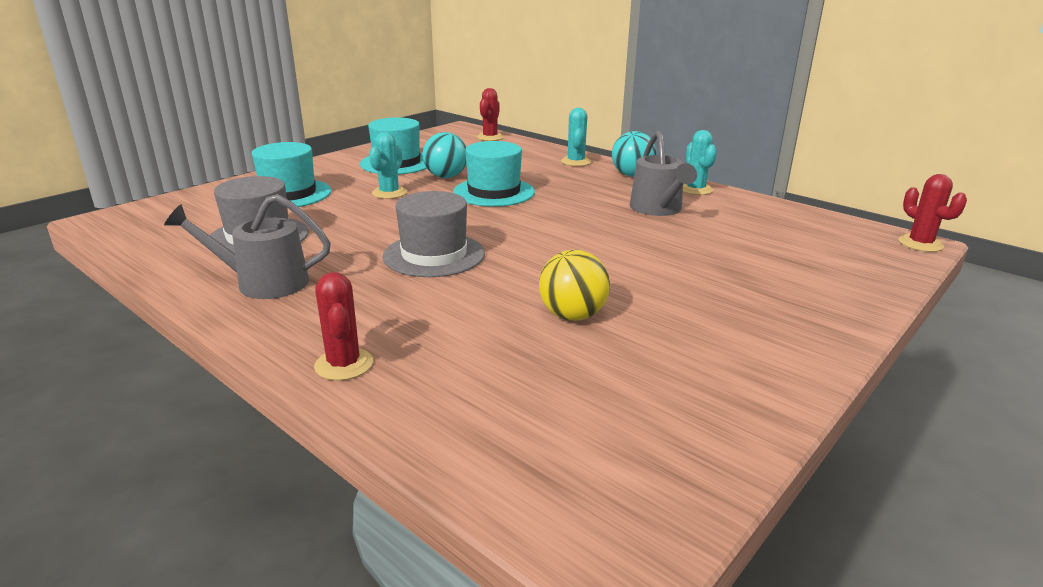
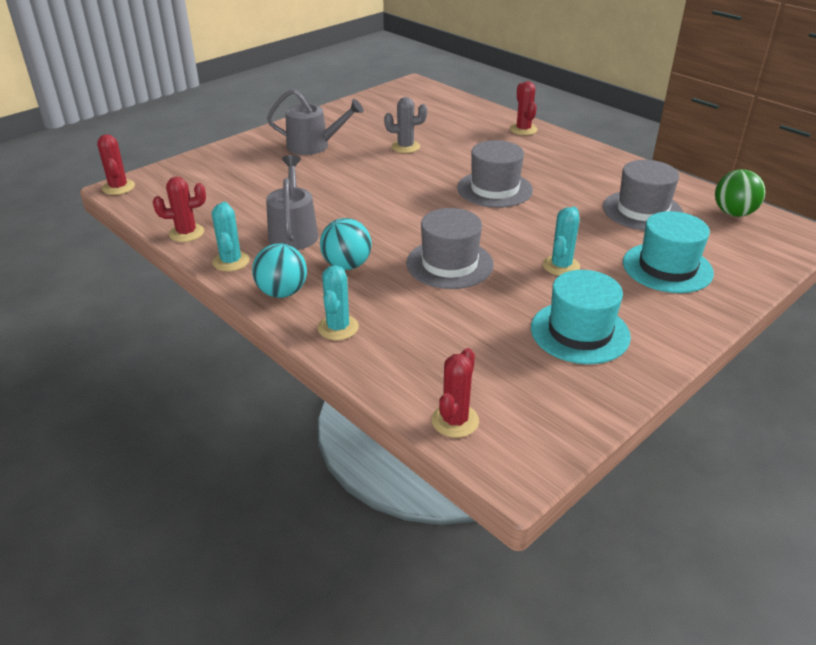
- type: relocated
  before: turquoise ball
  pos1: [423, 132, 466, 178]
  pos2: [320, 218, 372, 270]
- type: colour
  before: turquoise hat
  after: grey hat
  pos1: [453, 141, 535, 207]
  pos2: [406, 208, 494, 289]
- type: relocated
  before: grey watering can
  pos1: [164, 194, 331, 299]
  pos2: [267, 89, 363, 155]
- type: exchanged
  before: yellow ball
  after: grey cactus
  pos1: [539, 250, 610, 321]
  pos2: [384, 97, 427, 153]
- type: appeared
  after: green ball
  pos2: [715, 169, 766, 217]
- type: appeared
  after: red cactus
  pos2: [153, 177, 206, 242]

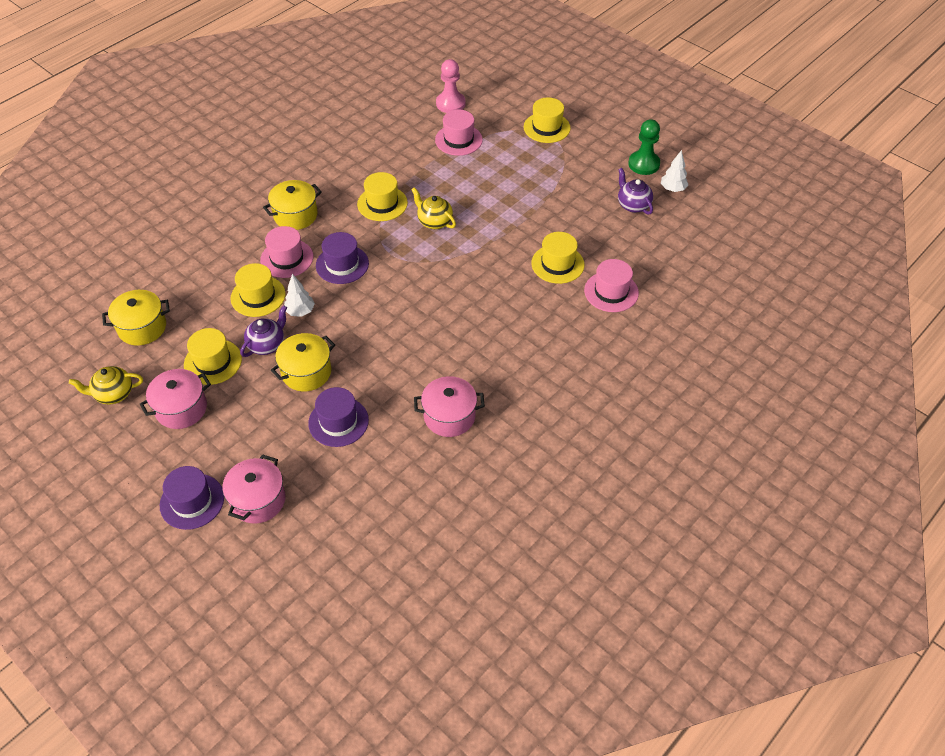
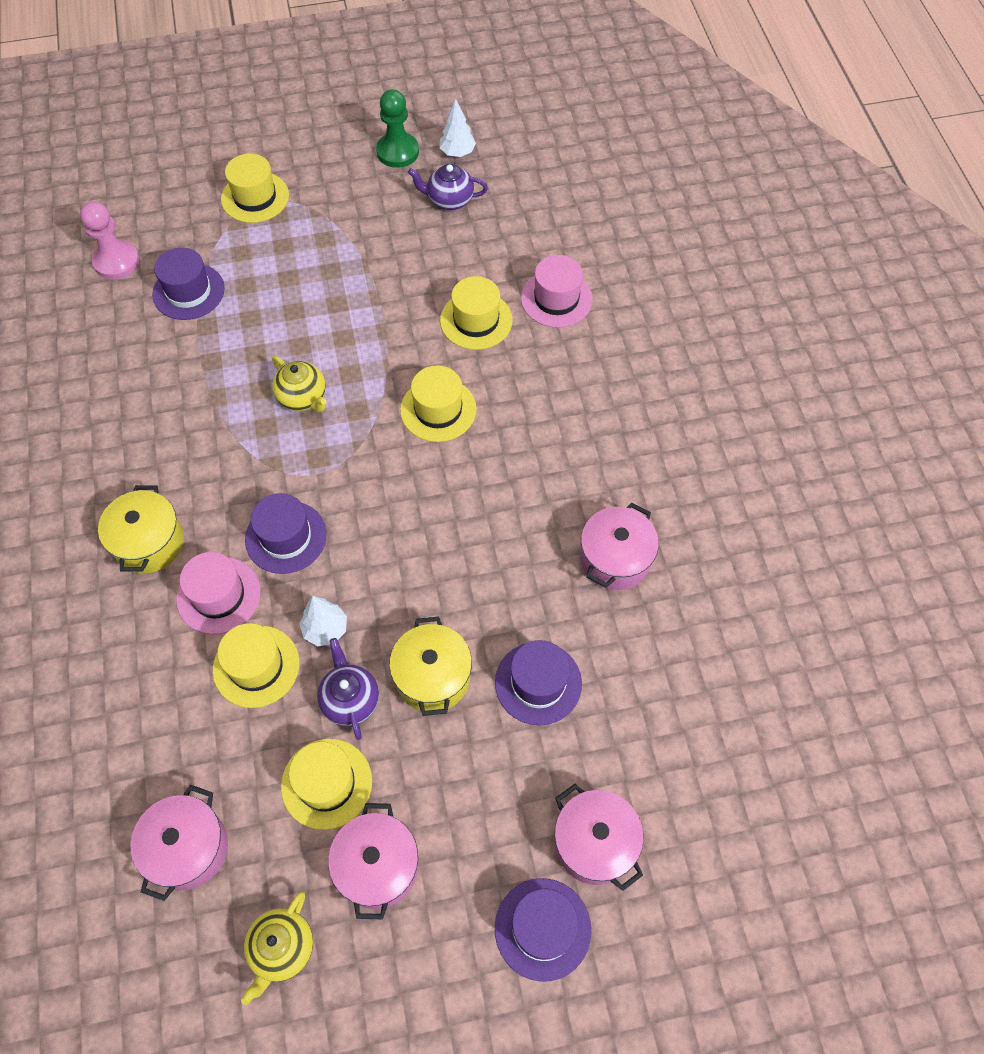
- type: colour
  before: pink hat
  after: purple hat
  pos1: [435, 110, 483, 156]
  pos2: [152, 247, 225, 320]
- type: relocated
  before: yellow hat
  pos1: [357, 172, 408, 221]
  pos2: [400, 366, 477, 442]
- type: spun
  before: yellow teapot
  pos1: [411, 187, 456, 229]
  pos2: [272, 356, 327, 412]
  turn: -120
- type: colour
  before: yellow pot
  after: pink pot
  pos1: [102, 290, 170, 345]
  pos2: [131, 785, 228, 901]

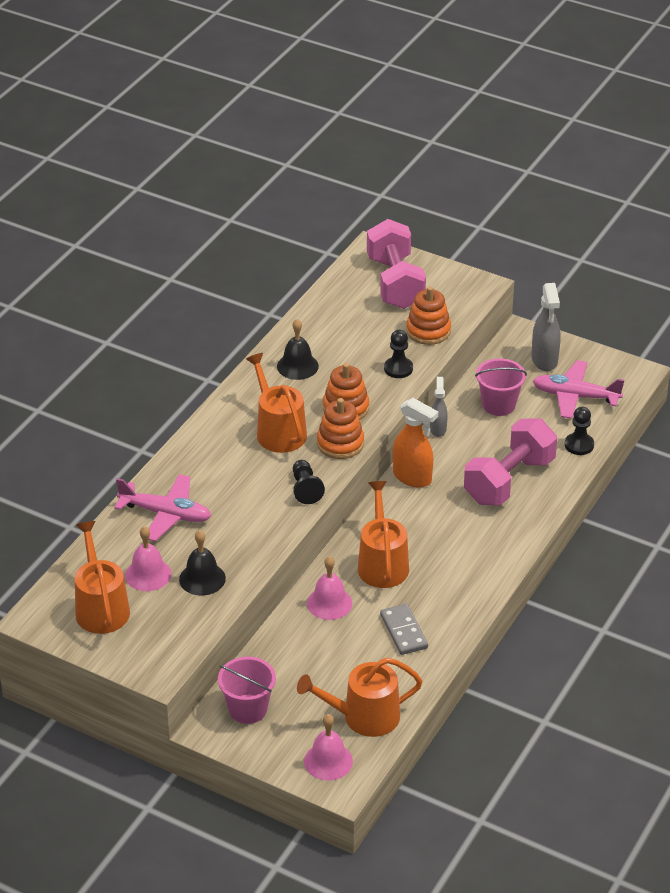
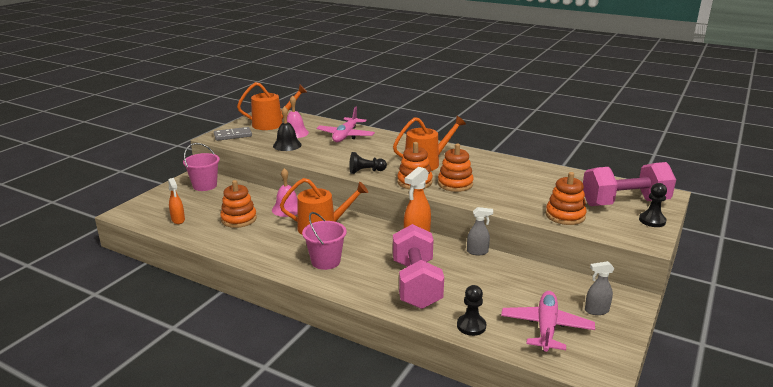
- type: size
  before: grey spray bottle
  pos1: [531, 283, 560, 371]
  pos2: [585, 261, 615, 315]
  scale: 0.61
- type: missing
  before: black bell
  pos1: [277, 319, 319, 380]
- type: relocated
  before: black pawn
  pos1: [384, 330, 413, 378]
  pos2: [639, 183, 667, 227]
- type: relocated
  before: pink bucket
  pos1: [475, 358, 527, 416]
  pos2: [302, 212, 347, 270]
- type: spun
  before: pink dumbbell
  pos1: [464, 418, 557, 505]
  pos2: [393, 224, 444, 309]
  turn: 45
- type: relocated
  before: grey domino
  pos1: [380, 604, 428, 655]
  pos2: [214, 127, 252, 141]
- type: exchanged
  before: orange watering can
  after: orange spray bottle
  pos1: [297, 657, 423, 737]
  pos2: [168, 178, 185, 224]
- type: missing
  before: pink bell
  pos1: [304, 714, 353, 781]
- type: appeared
  after: orange stacking toy
  pos2: [220, 180, 257, 228]

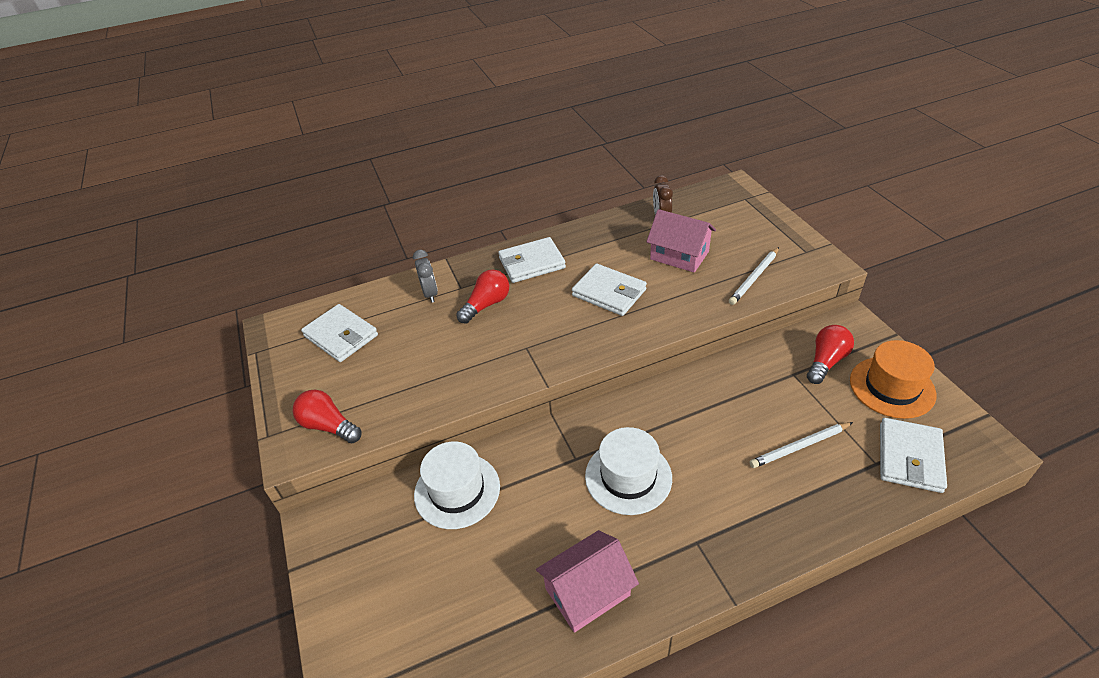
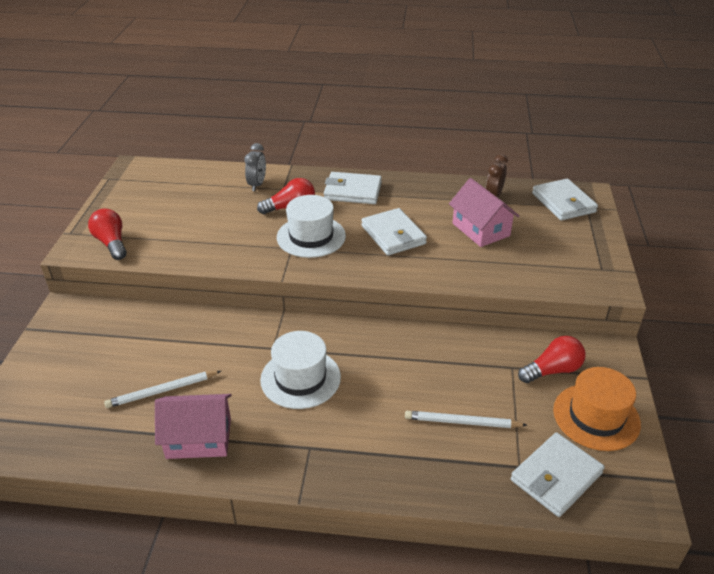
- type: relocated
  before: white pencil
  pos1: [729, 247, 779, 305]
  pos2: [104, 371, 221, 408]
- type: relocated
  before: white wallet
  pos1: [301, 304, 378, 362]
  pos2: [532, 179, 598, 220]
- type: relocated
  before: white hat
  pos1: [414, 441, 500, 529]
  pos2: [277, 195, 346, 258]

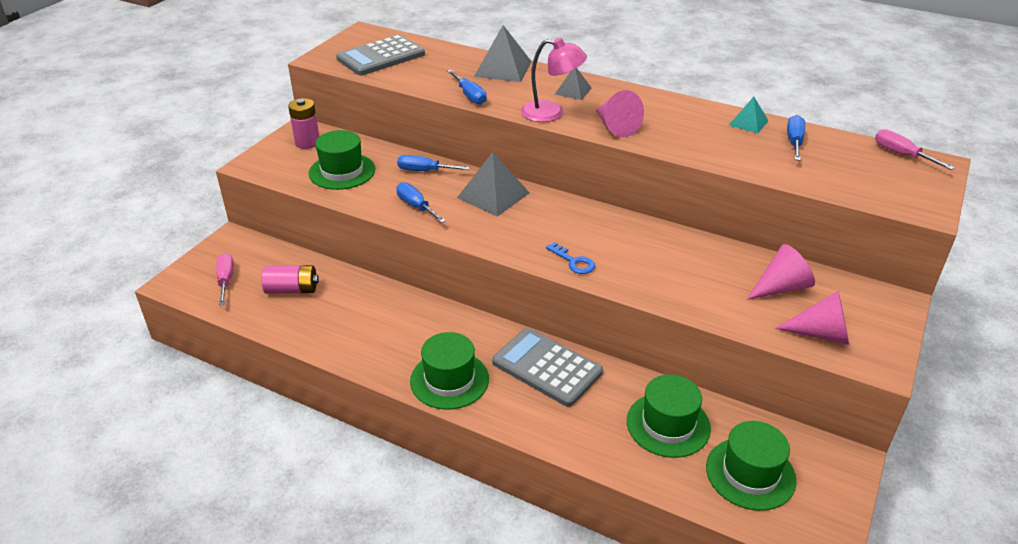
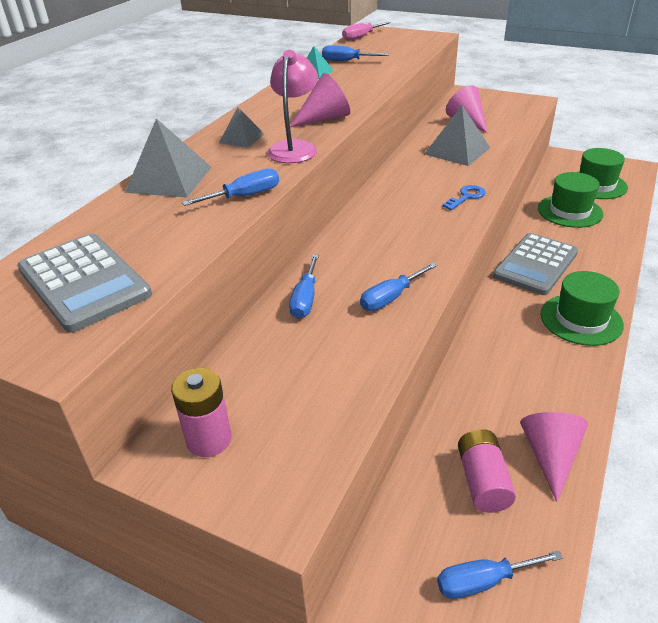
- type: missing
  before: green hat
  pos1: [309, 130, 375, 190]
- type: relocated
  before: grey pyramid
  pos1: [457, 152, 529, 217]
  pos2: [424, 105, 490, 166]
- type: colour
  before: pink screwdriver
  after: blue screwdriver
  pos1: [216, 253, 234, 305]
  pos2: [437, 550, 563, 599]
- type: relocated
  before: pink cone
  pos1: [775, 291, 849, 345]
  pos2: [520, 412, 588, 502]

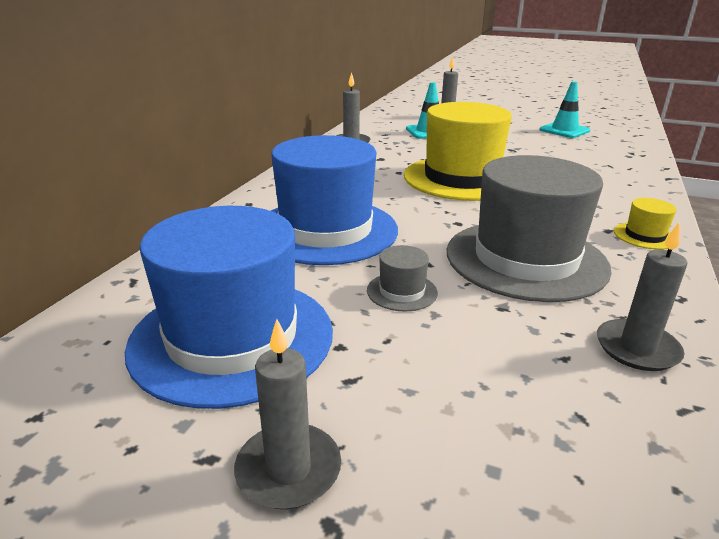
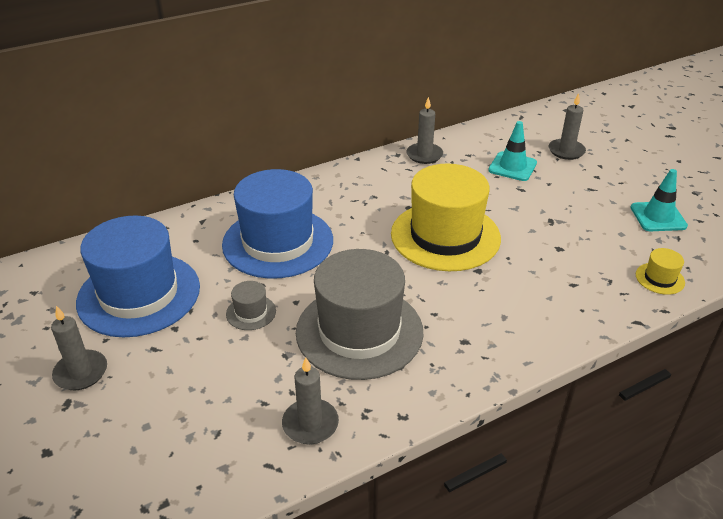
- type: relocated
  before: yellow hat
  pos1: [614, 198, 677, 250]
  pos2: [636, 248, 685, 295]

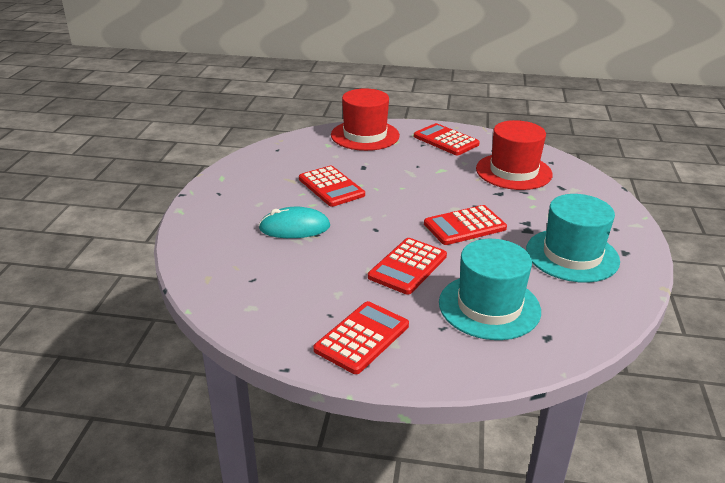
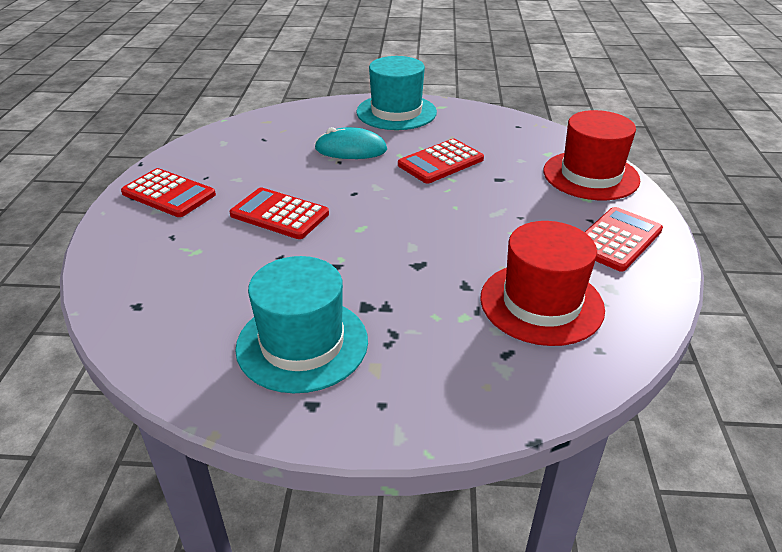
- type: missing
  before: red calculator
  pos1: [424, 205, 507, 245]
- type: spun
  before: turquoise mouse
  pos1: [259, 207, 330, 238]
  pos2: [315, 127, 387, 159]
  turn: -75
- type: relocated
  before: turquoise hat
  pos1: [439, 239, 541, 340]
  pos2: [356, 56, 437, 130]

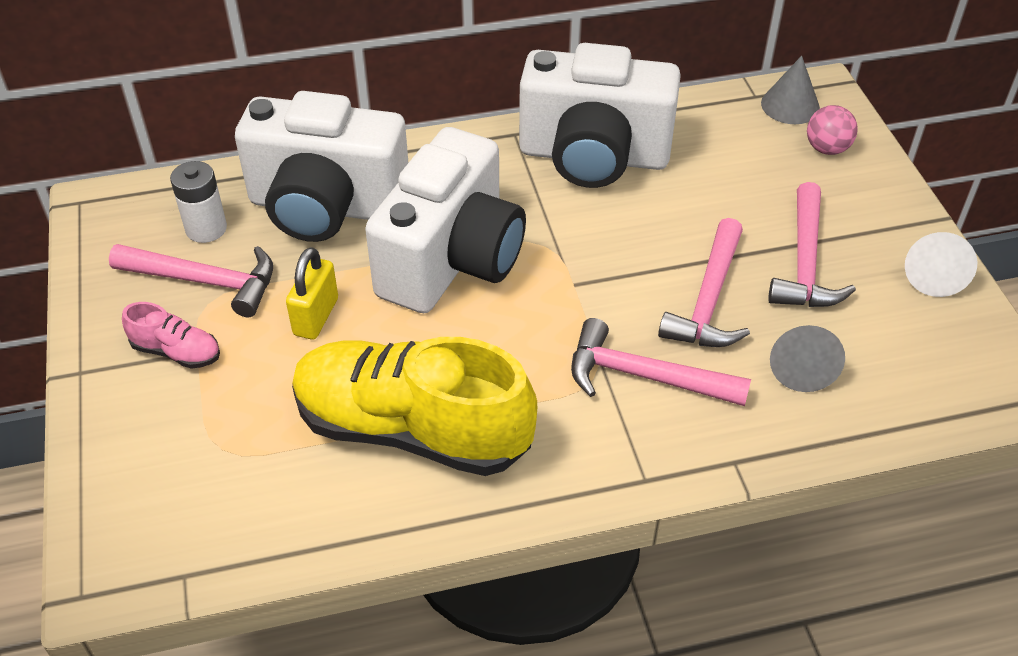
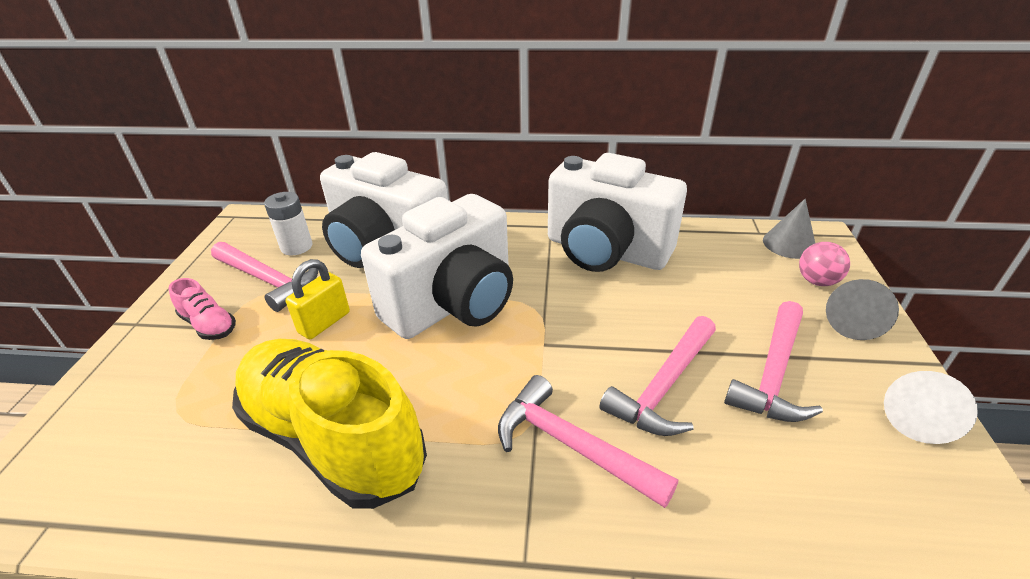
- type: relocated
  before: grey cone
  pos1: [770, 325, 845, 392]
  pos2: [826, 279, 899, 340]

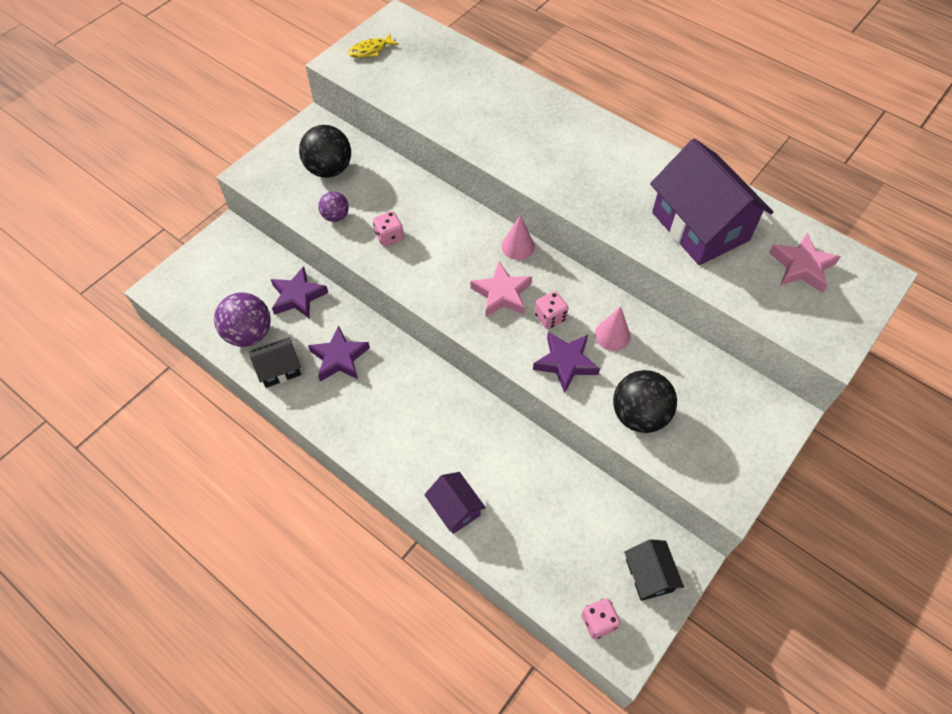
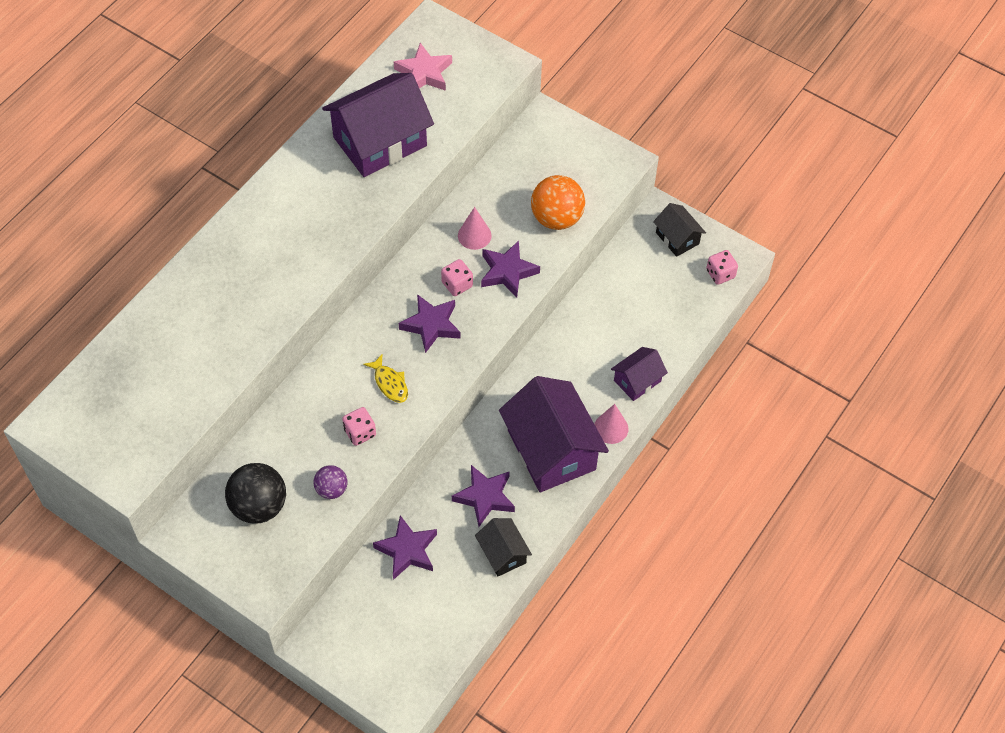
- type: relocated
  before: yellow fish
  pos1: [348, 34, 399, 58]
  pos2: [363, 354, 408, 403]
- type: relocated
  before: pink cone
  pos1: [501, 215, 535, 260]
  pos2: [594, 404, 628, 444]
- type: colour
  before: pink star
  after: purple star
  pos1: [470, 261, 532, 317]
  pos2: [399, 294, 461, 353]
- type: missing
  before: purple ball
  pos1: [214, 292, 271, 347]
- type: colour
  before: black ball
  after: orange ball
  pos1: [613, 370, 677, 433]
  pos2: [531, 175, 585, 230]
- type: spun
  before: black house
  pos1: [624, 539, 684, 601]
  pos2: [653, 203, 706, 257]
  turn: 75
- type: appeared
  after: purple house
  pos2: [499, 376, 609, 492]

